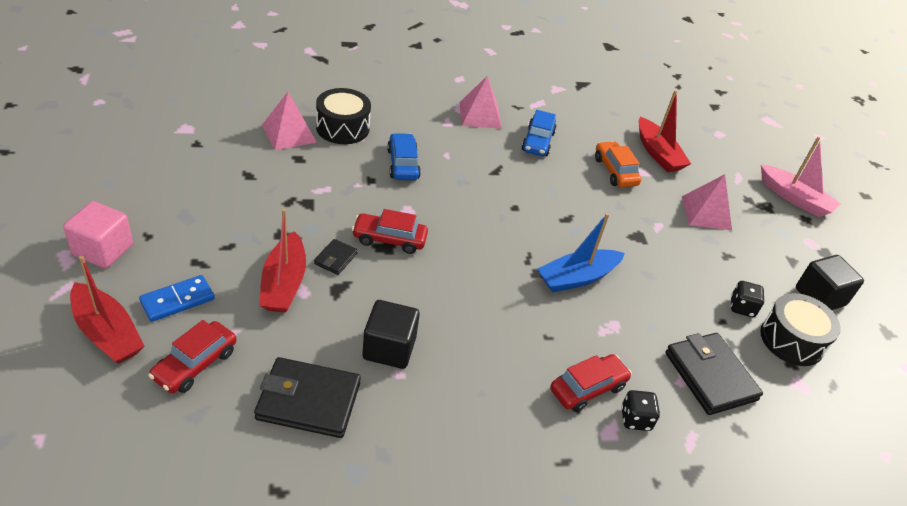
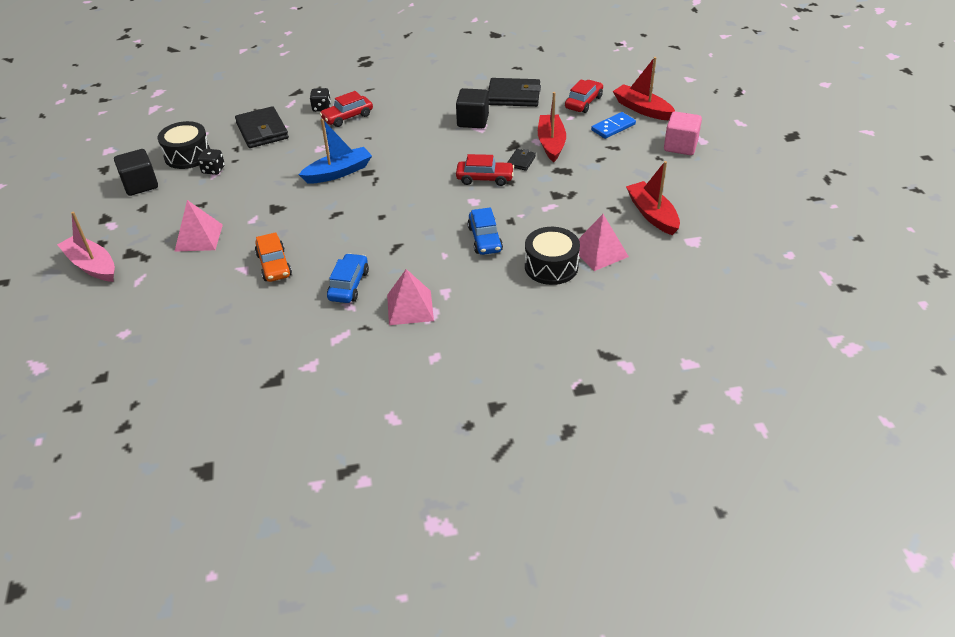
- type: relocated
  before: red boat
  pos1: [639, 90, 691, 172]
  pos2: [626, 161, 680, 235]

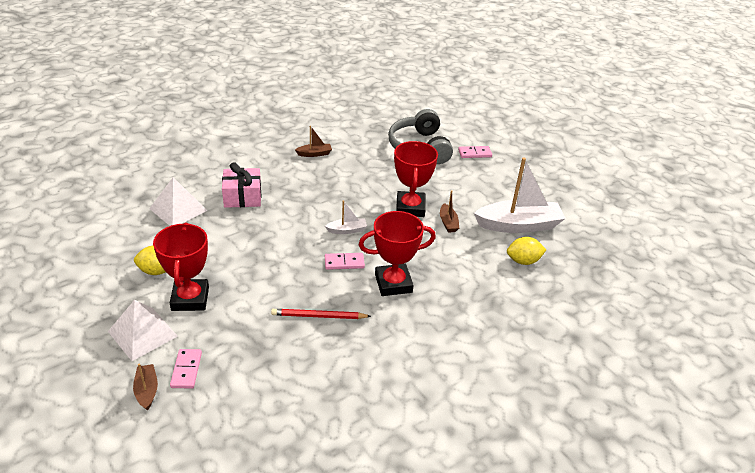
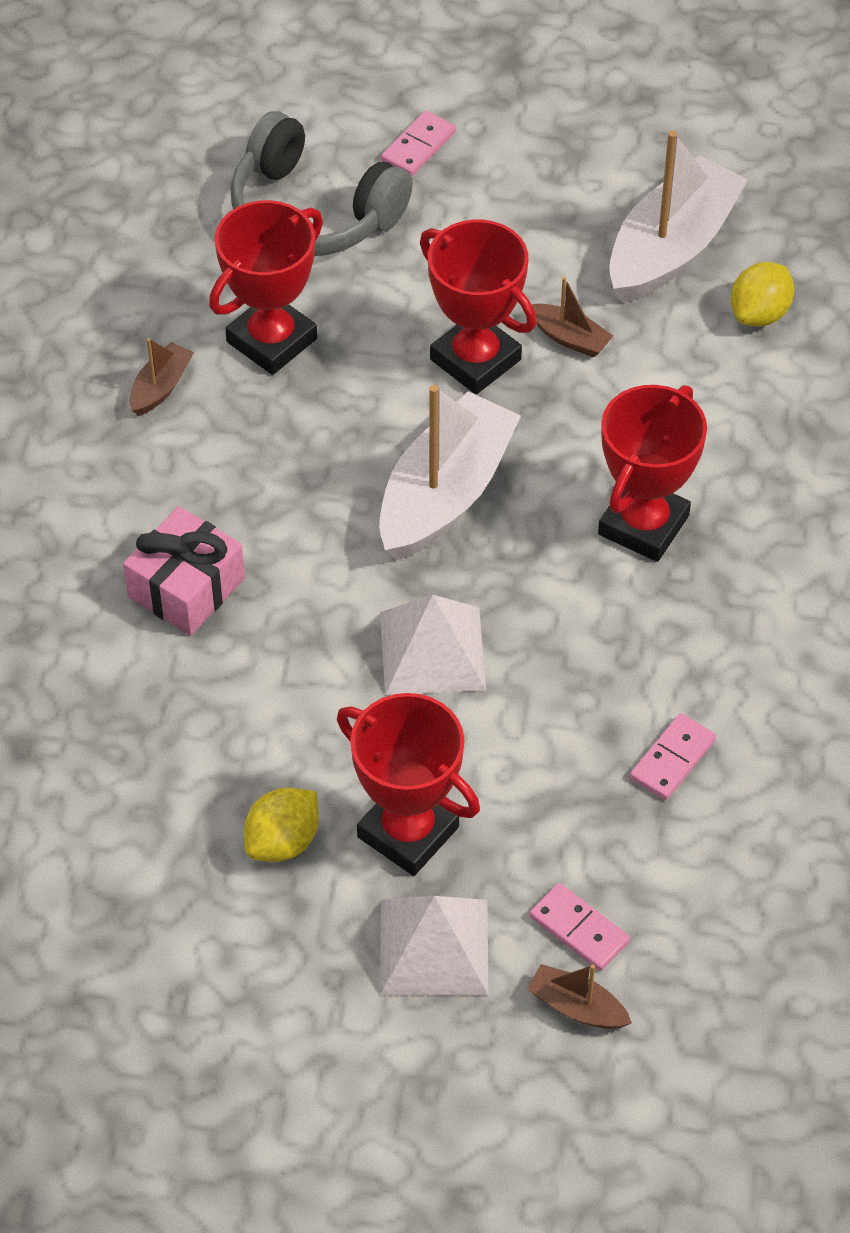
- type: relocated
  before: white pyramid
  pos1: [149, 177, 208, 226]
  pos2: [380, 595, 486, 695]
- type: size
  before: white boat
  pos1: [325, 200, 367, 234]
  pos2: [379, 385, 521, 560]
  scale: 2.2
- type: relocated
  before: pink domino
  pos1: [325, 253, 365, 270]
  pos2: [630, 713, 716, 800]
- type: missing
  before: red pencil
  pos1: [271, 309, 371, 319]
- type: appeared
  after: red trophy
  pos2: [209, 200, 323, 375]

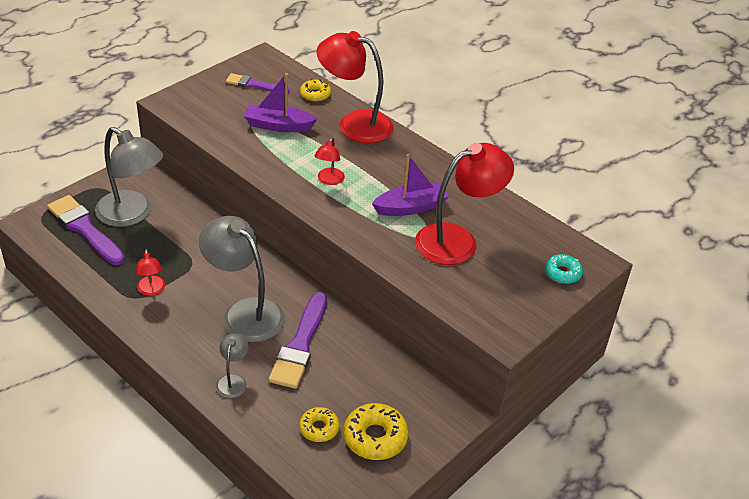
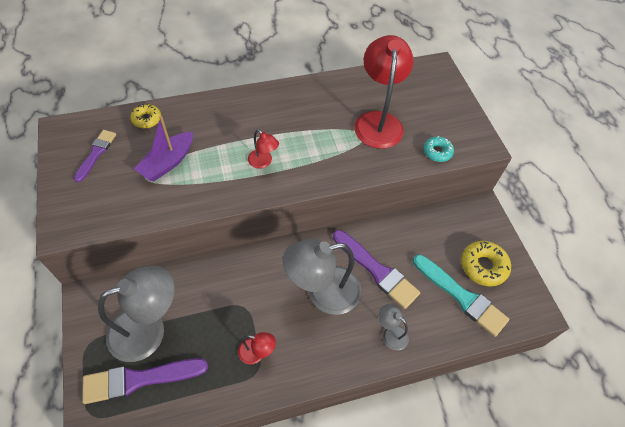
- type: missing
  before: red lamp
  pos1: [316, 31, 393, 143]
- type: spun
  before: purple brush
  pos1: [226, 73, 290, 94]
  pos2: [74, 130, 116, 182]
  turn: 150
- type: missing
  before: purple boat
  pos1: [372, 154, 449, 216]
- type: relocated
  before: turquoise donut
  pos1: [545, 254, 583, 284]
  pos2: [423, 136, 454, 162]
- type: exchanged
  before: yellow donut
  after: turquoise brush
  pos1: [299, 407, 340, 442]
  pos2: [413, 255, 509, 337]

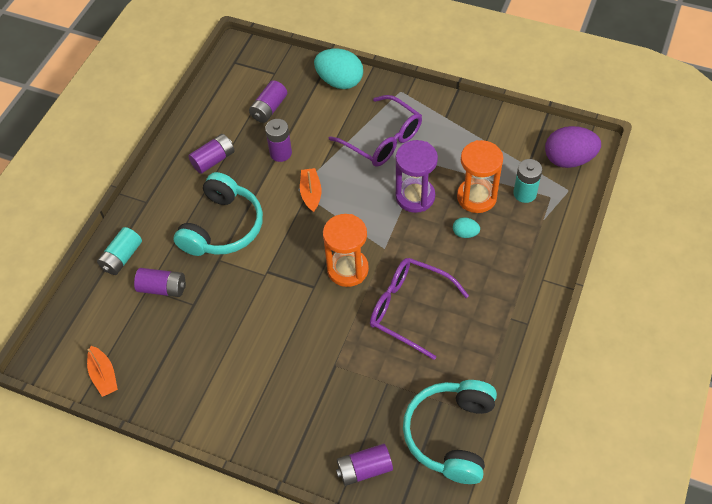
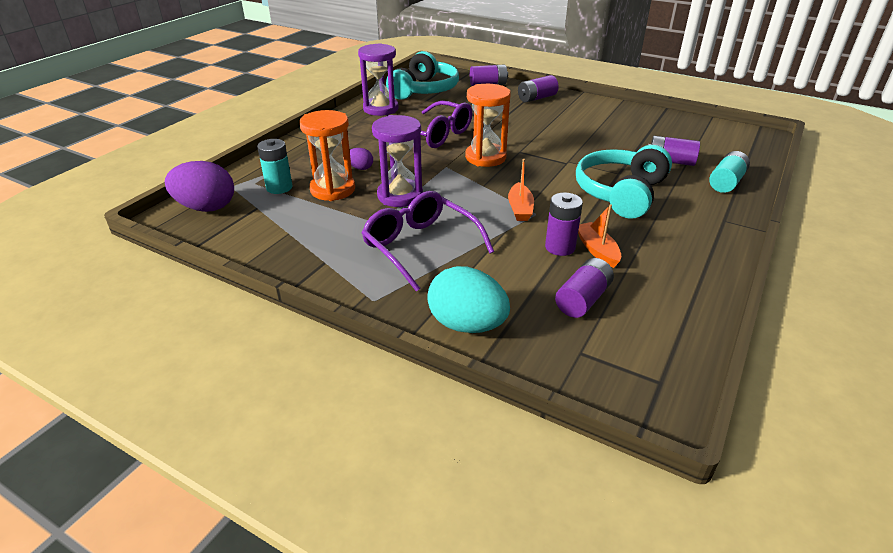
- type: relocated
  before: purple battery
  pos1: [188, 134, 235, 174]
  pos2: [518, 75, 559, 102]
- type: colour
  before: turquoise egg
  after: purple egg
  pos1: [453, 217, 480, 238]
  pos2: [350, 148, 373, 170]
- type: relocated
  before: orange boat
  pos1: [87, 346, 118, 397]
  pos2: [578, 204, 621, 268]
- type: appeared
  after: purple hourglass
  pos2: [358, 43, 398, 116]

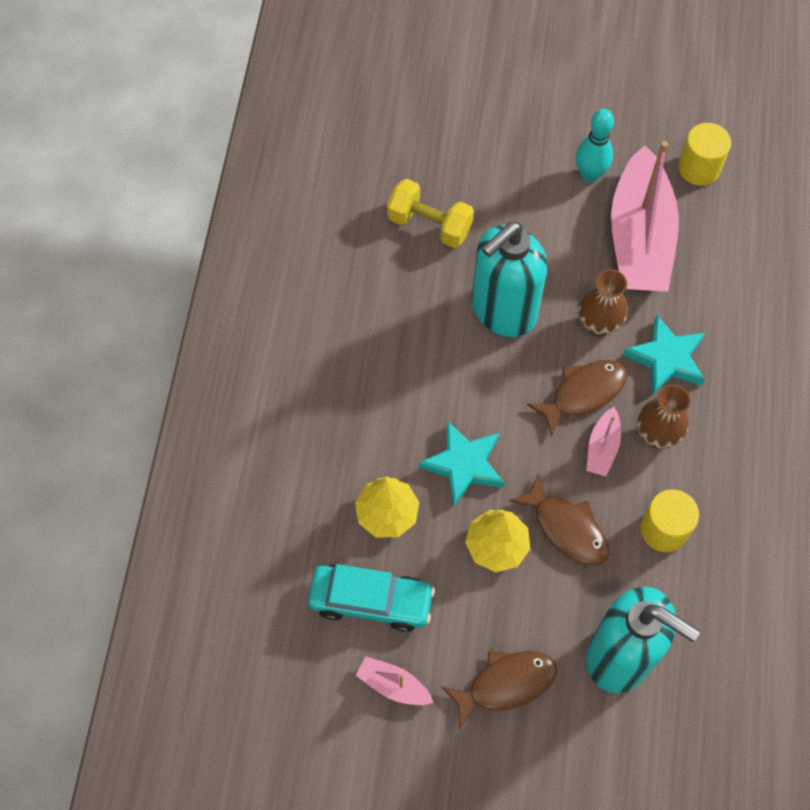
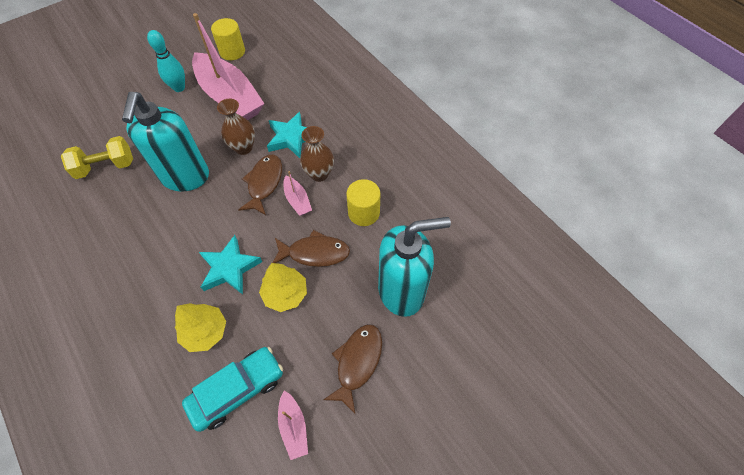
- type: spun
  before: pink boat
  pos1: [356, 656, 434, 705]
  pos2: [278, 391, 308, 460]
  turn: -90

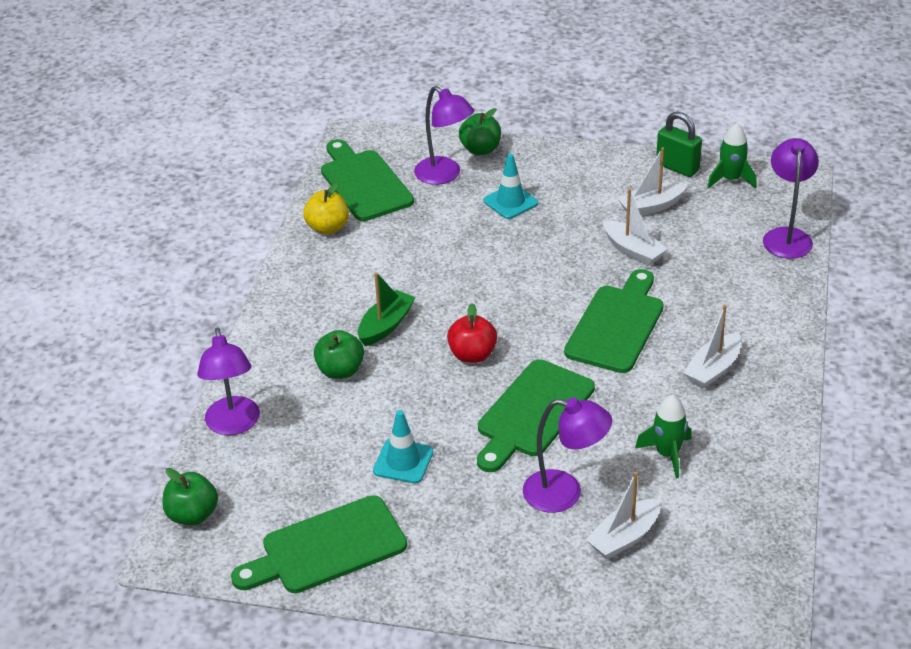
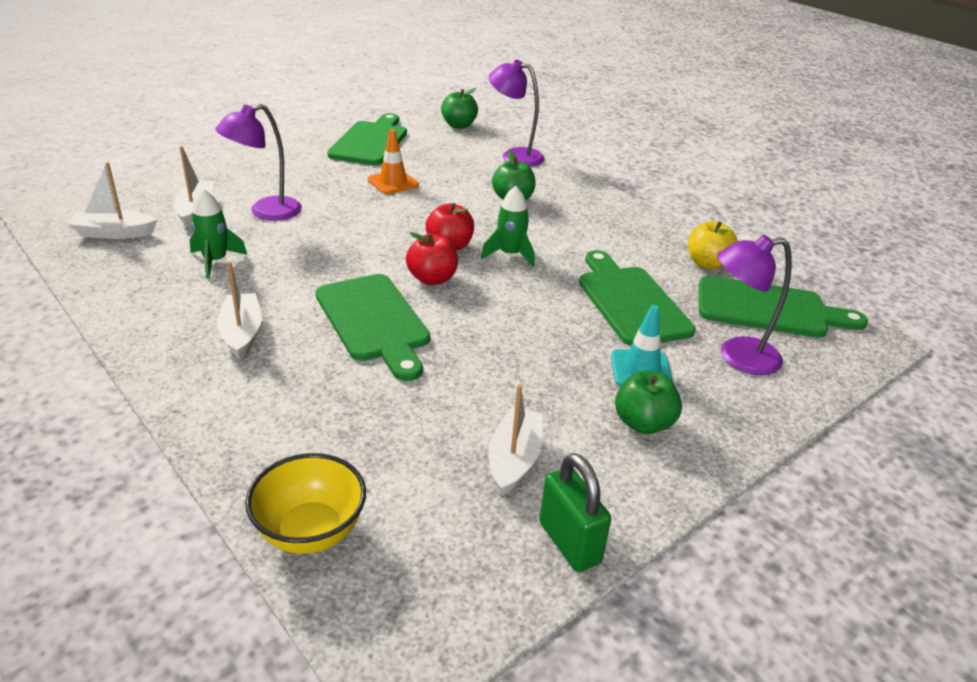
- type: relocated
  before: green apple
  pos1: [459, 108, 501, 155]
  pos2: [615, 370, 682, 434]
- type: spun
  before: green padlock
  pos1: [656, 112, 702, 177]
  pos2: [540, 453, 611, 572]
  turn: 75
- type: relocated
  before: green rocket
  pos1: [708, 123, 757, 189]
  pos2: [481, 186, 535, 267]
- type: exchanged
  before: purple lamp
  after: yellow bowl
  pos1: [763, 138, 819, 259]
  pos2: [245, 453, 366, 554]
- type: relocated
  before: white boat
  pos1: [603, 189, 667, 266]
  pos2: [68, 162, 158, 239]
- type: missing
  before: green boat
  pos1: [358, 272, 416, 346]
- type: relocated
  before: green cutting board
  pos1: [477, 359, 595, 472]
  pos2: [579, 250, 696, 346]
- type: colour
  before: turquoise traffic cone
  after: orange traffic cone
  pos1: [373, 410, 433, 483]
  pos2: [367, 129, 419, 194]
- type: appeared
  after: red apple
  pos2: [406, 232, 458, 285]

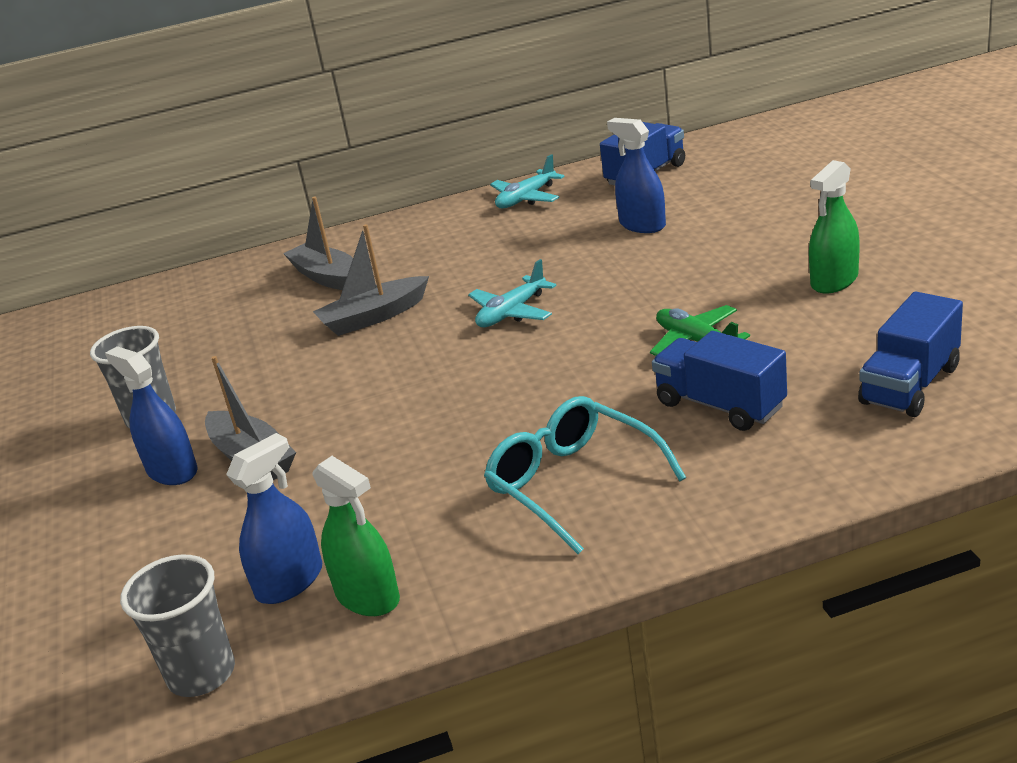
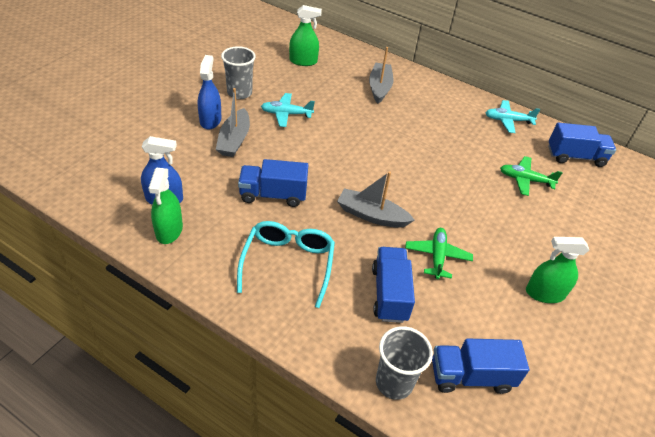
- type: exchanged
  before: blue spray bottle
  after: green plane
  pos1: [607, 118, 666, 233]
  pos2: [500, 156, 563, 196]
- type: relocated
  before: grey boat
  pos1: [313, 224, 429, 336]
  pos2: [337, 171, 415, 228]
- type: relocated
  before: turquoise plane
  pos1: [468, 259, 557, 327]
  pos2: [261, 93, 315, 127]
- type: relocated
  before: grey cup
  pos1: [120, 555, 235, 697]
  pos2: [376, 326, 433, 400]
- type: appeared
  after: green spray bottle
  pos2: [289, 5, 322, 66]
- type: appeared
  after: blue truck
  pos2: [238, 159, 308, 207]

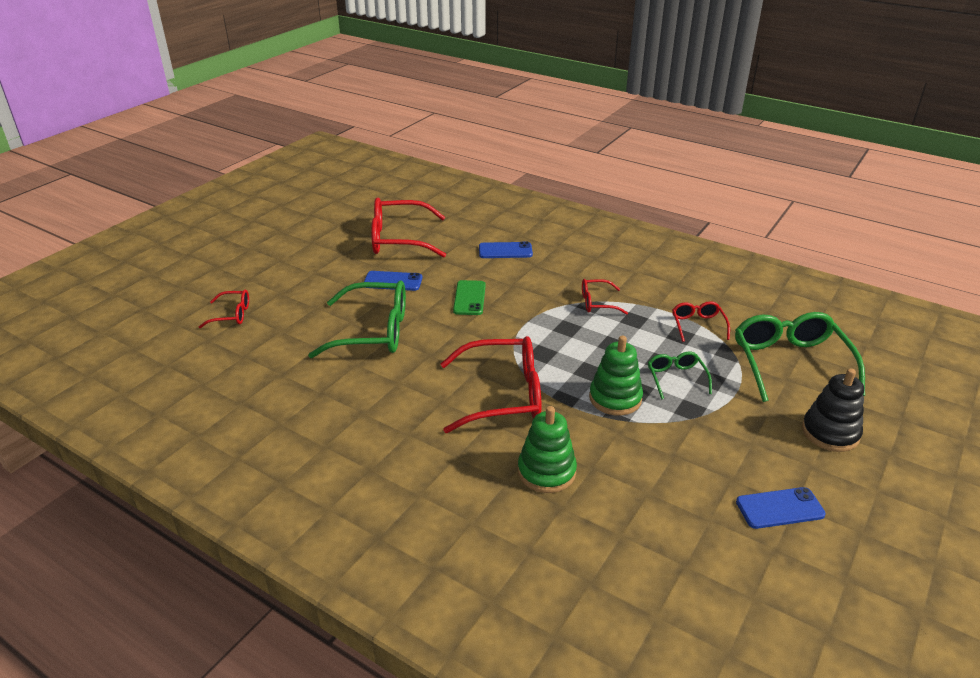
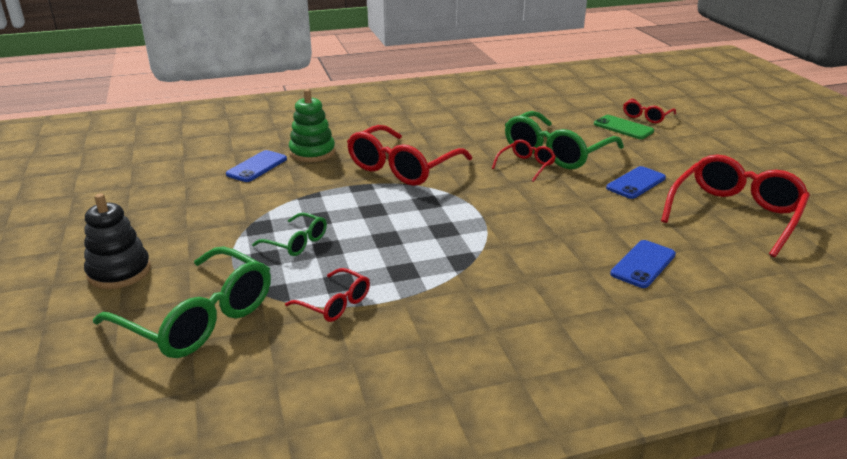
- type: relocated
  before: red glasses
  pos1: [582, 279, 628, 315]
  pos2: [492, 139, 556, 182]
- type: relocated
  before: green phone
  pos1: [453, 280, 486, 315]
  pos2: [594, 115, 654, 139]
- type: missing
  before: green stacking toy
  pos1: [589, 336, 643, 416]
- type: relocated
  before: blue phone
  pos1: [736, 487, 826, 529]
  pos2: [226, 150, 287, 182]

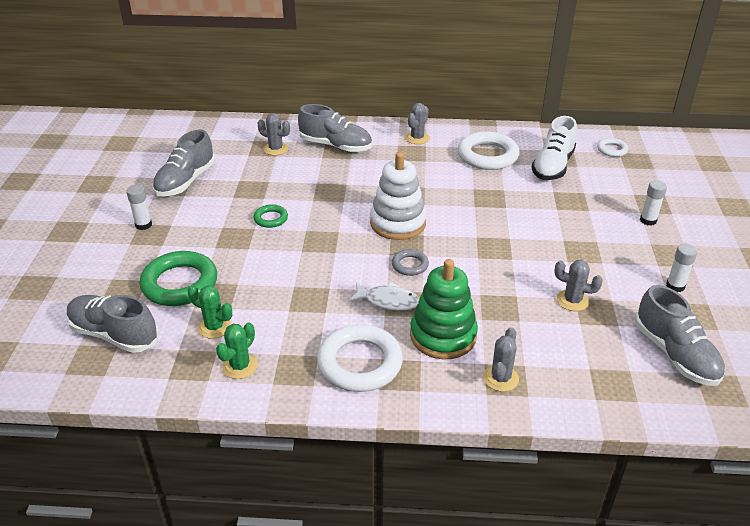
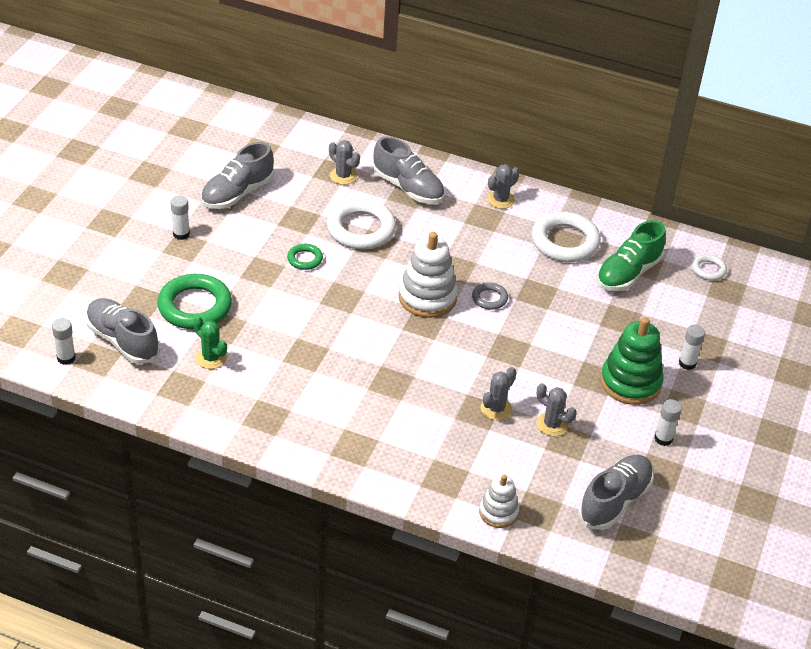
- type: colour
  before: white shoe
  after: green shoe
  pos1: [531, 116, 577, 180]
  pos2: [596, 220, 666, 291]
- type: relocated
  before: grey ring
  pos1: [392, 249, 429, 276]
  pos2: [472, 282, 508, 310]
- type: relocated
  before: green stacking toy
  pos1: [410, 259, 478, 359]
  pos2: [600, 317, 664, 405]
- type: missing
  before: white fish
  pos1: [348, 282, 419, 311]
- type: spun
  before: grey shoe
  pos1: [635, 285, 725, 386]
  pos2: [578, 455, 654, 530]
  turn: -135
- type: missing
  before: green cactus
  pos1: [216, 322, 258, 379]
- type: relocated
  before: white ring
  pos1: [317, 324, 403, 392]
  pos2: [327, 199, 396, 249]
- type: relocated
  before: grey cactus
  pos1: [483, 327, 519, 392]
  pos2: [481, 367, 516, 421]
- type: appeared
  after: white glue stick
  pos2: [52, 318, 76, 365]
- type: appeared
  after: white stacking toy
  pos2: [479, 474, 519, 528]

